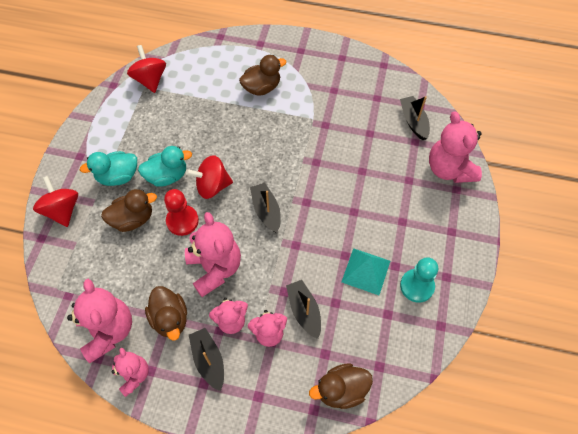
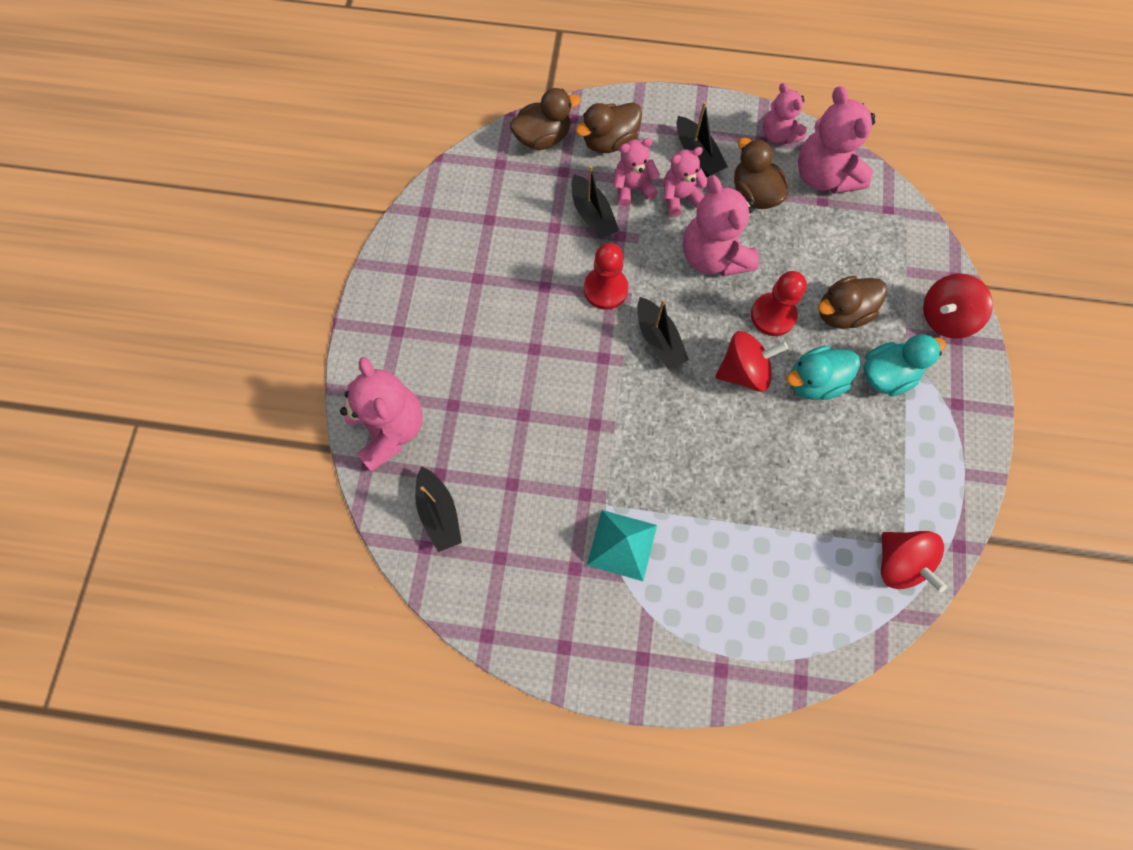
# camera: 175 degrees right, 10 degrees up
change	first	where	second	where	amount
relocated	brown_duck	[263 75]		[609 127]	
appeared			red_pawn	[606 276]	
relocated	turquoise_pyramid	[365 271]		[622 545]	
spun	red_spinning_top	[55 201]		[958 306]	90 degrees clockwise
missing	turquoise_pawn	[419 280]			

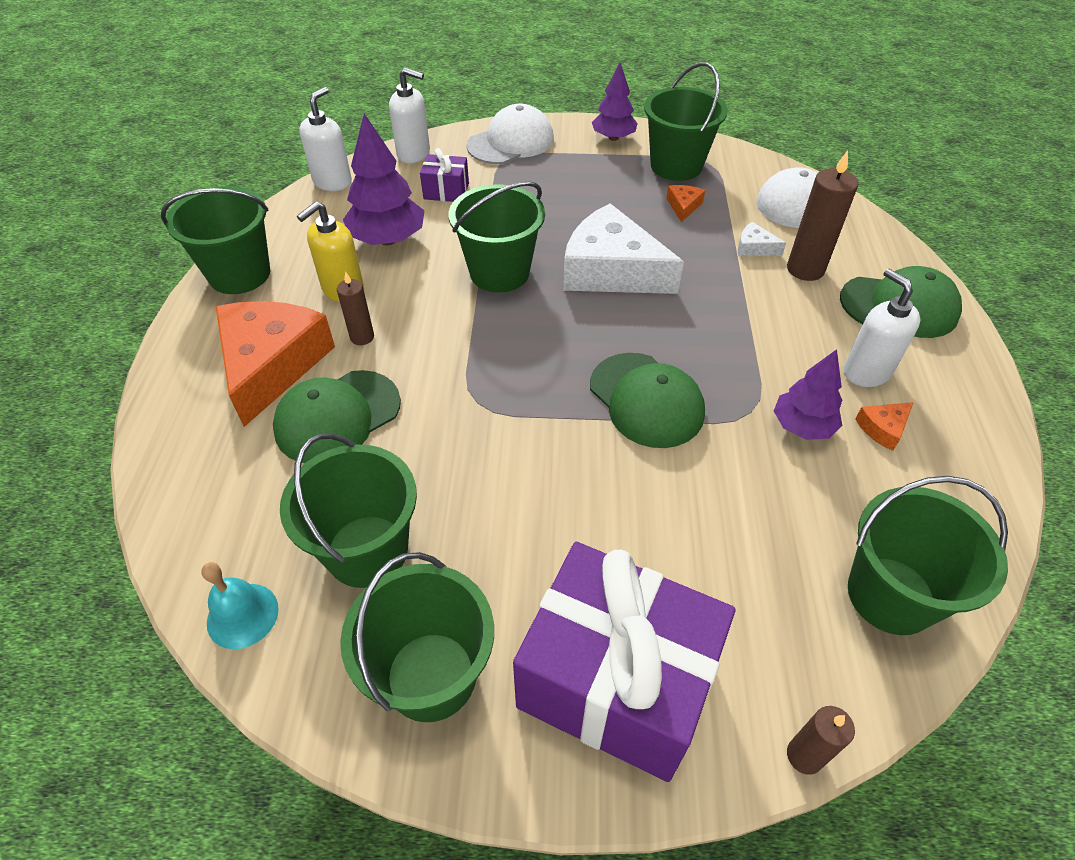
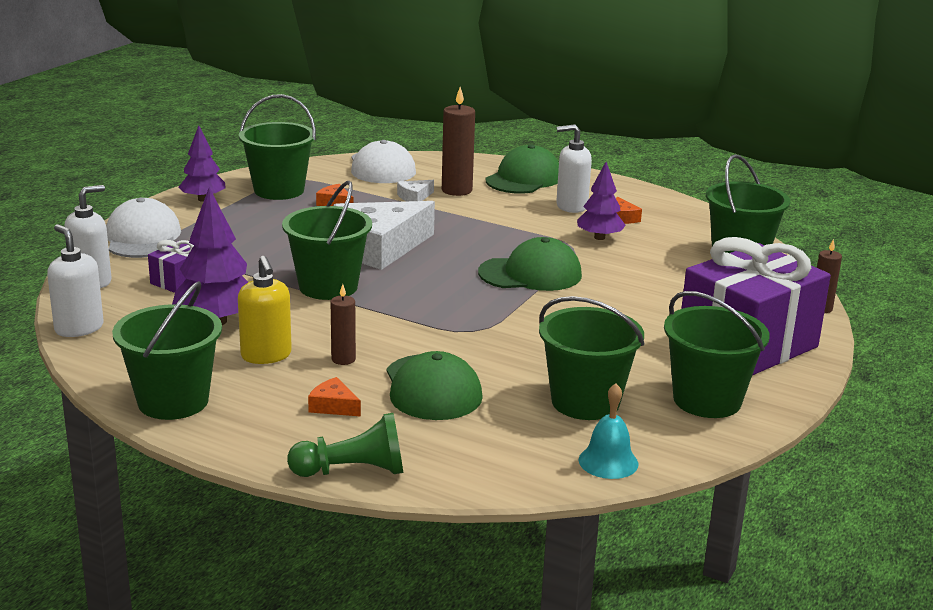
# camera: 65 degrees left, 25 degrees down
change	first	where	second	where	amount
appeared			green_pawn	[345 445]	
size	orange_cheese	[275 364]		[334 397]	x0.40

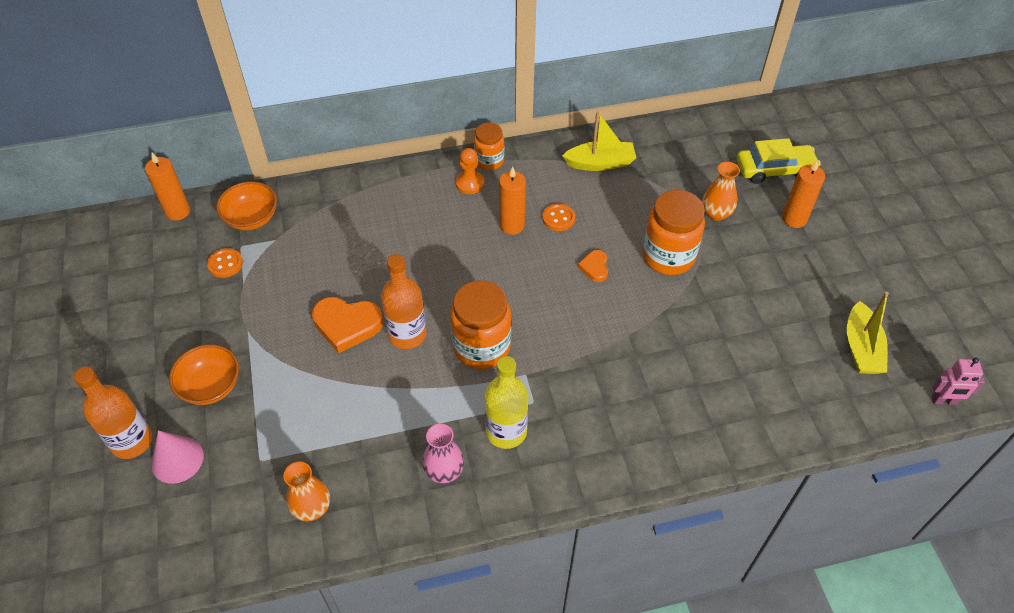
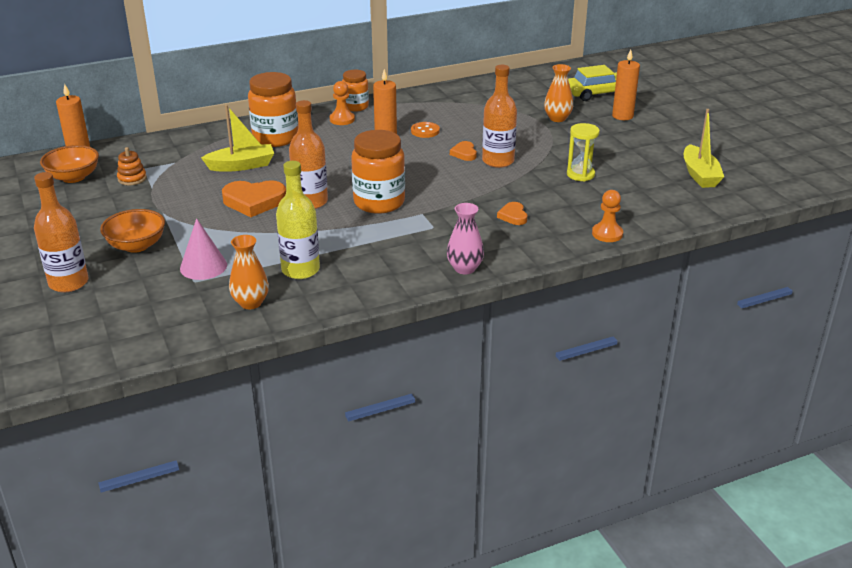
# camera: 10 degrees left, 20 degrees down
change	first	where	second	where	amount
relocated	orange_bowl	[246 205]		[69 164]	
exchanged	orange_button	[225 263]	orange_stacking_toy	[132 166]	
relocated	pink_cone	[177 457]		[203 249]	
relocated	yellow_boat	[599 141]		[237 138]	
relocated	orange_jar	[673 232]		[273 109]	
relocated	yellow_bottle	[506 402]		[298 220]	
relocated	pink_vase	[443 453]		[465 239]	
appeared			orange_bottle	[499 116]	
appeared			orange_heart	[512 213]	
appeared			yellow_hourglass	[583 152]	
appeared			orange_pawn	[607 216]	
missing	pink_robot	[958 381]			

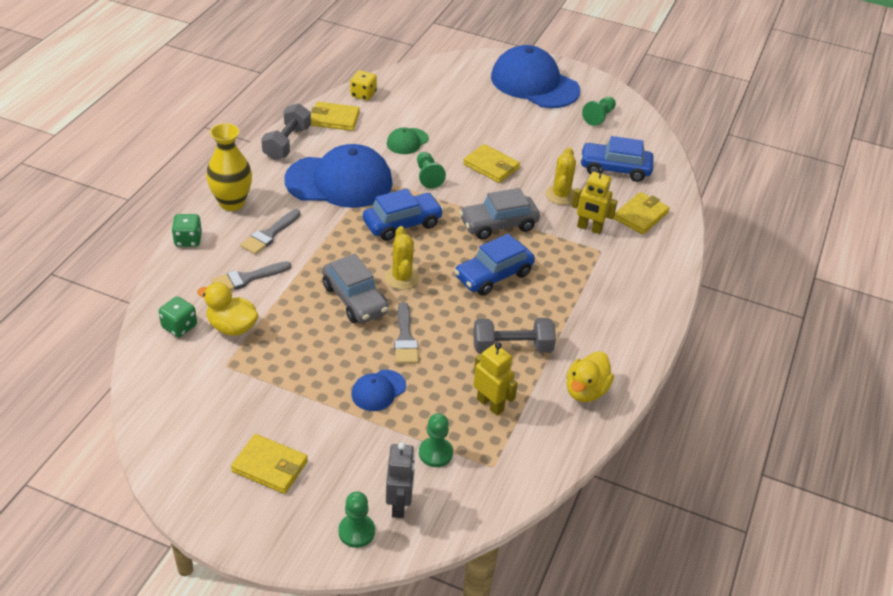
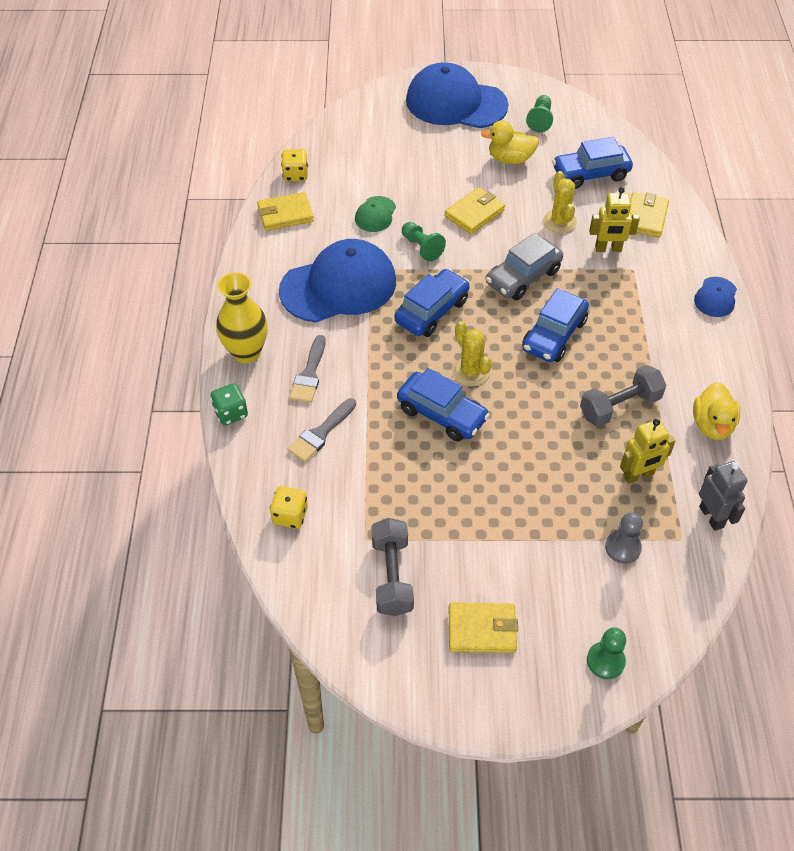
# camera: 20 degrees left, 10 degrees up
change	first	where	second	where	amount
colour	green_dice	[178 316]	yellow_dice	[289 507]	
relocated	grey_dumbbell	[286 131]		[392 567]	
colour	grey_car	[355 288]	blue_car	[443 405]	
spun	yellow_wallet	[491 163]		[475 210]	60 degrees counterclockwise
relocated	yellow_duck	[228 309]		[510 142]	
colour	green_pawn	[436 440]	grey_pawn	[624 538]	
spun	yellow_robot	[495 378]		[647 451]	135 degrees clockwise
relocated	blue_cap	[378 390]		[715 297]	
relocated	grey_robot	[400 480]		[723 496]	
missing	grey_brush	[406 333]			

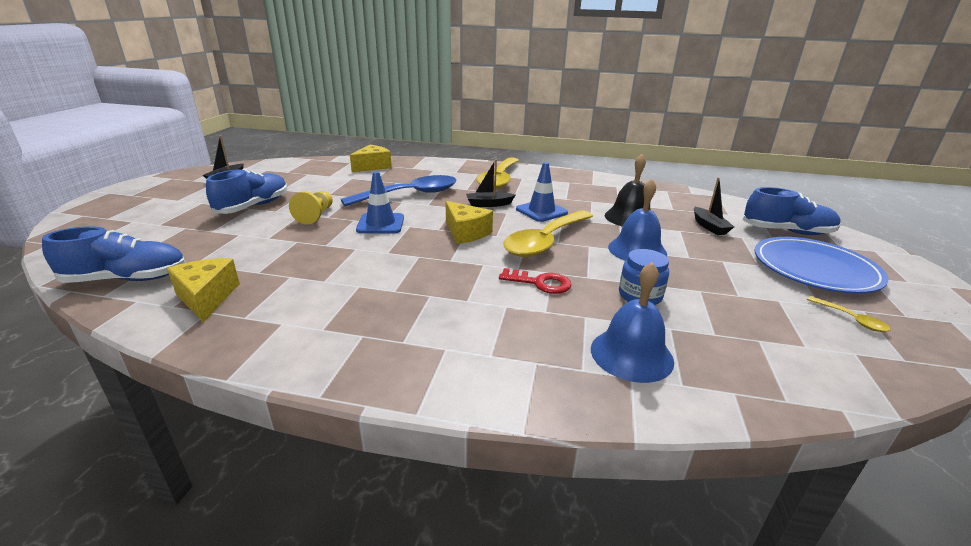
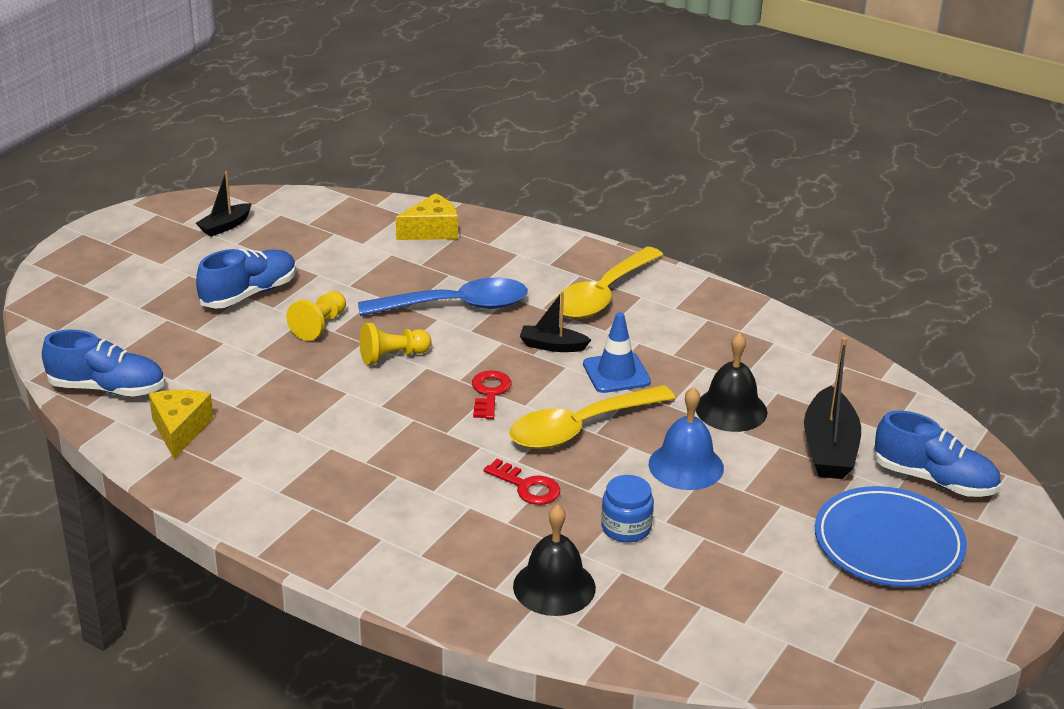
# camera: 20 degrees right, 5 degrees up
change	first	where	second	where	amount
exchanged	blue_traffic_cone	[380 202]	yellow_pawn	[395 344]	
exchanged	yellow_cheese	[469 222]	red_key	[491 394]	
colour	blue_bell	[632 322]	black_bell	[554 560]	
size	black_boat	[714 206]		[832 408]	x1.74
missing	yellow_spoon	[849 314]			

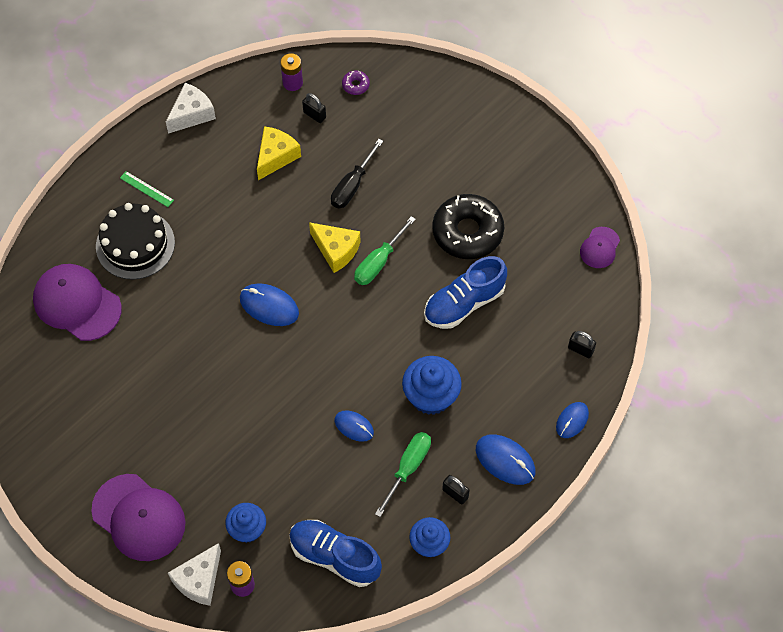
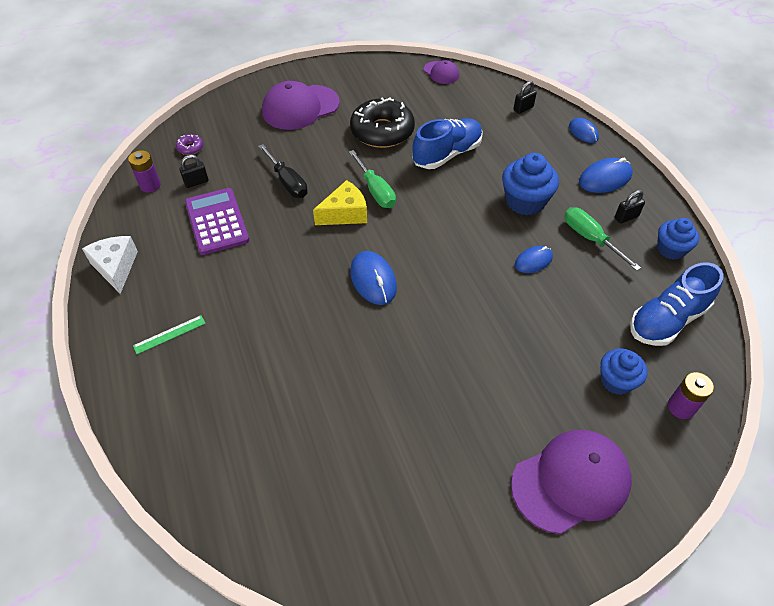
# camera: 65 degrees left, 10 degrees down
change	first	where	second	where	amount
exchanged	yellow_cheese	[279 153]	purple_calculator	[217 221]	
relocated	purple_cap	[77 302]		[301 105]	
spun	blue_mouse	[269 304]		[373 278]	75 degrees counterclockwise
spun	blue_shoe	[465 292]		[447 143]	120 degrees counterclockwise
missing	black_cake	[135 241]			
missing	white_cheese	[194 574]			

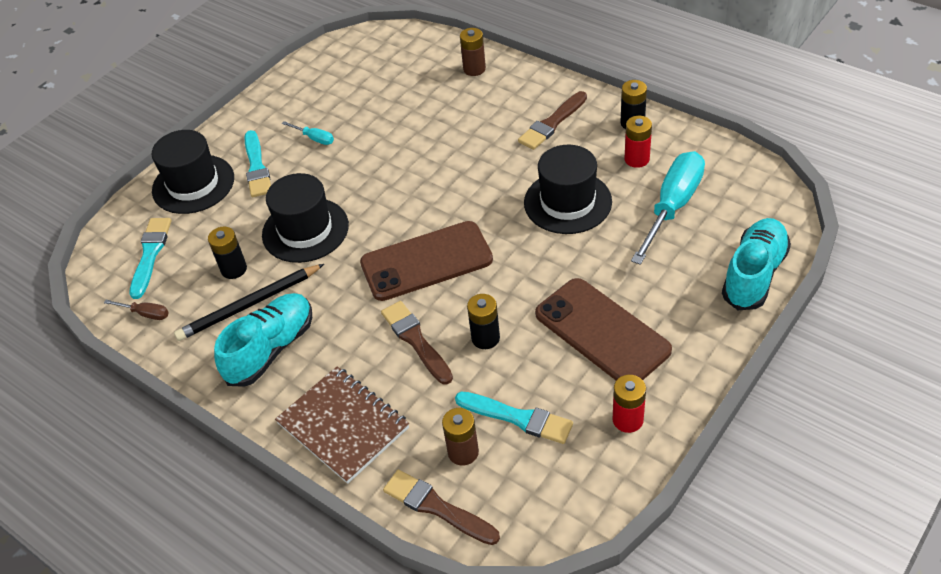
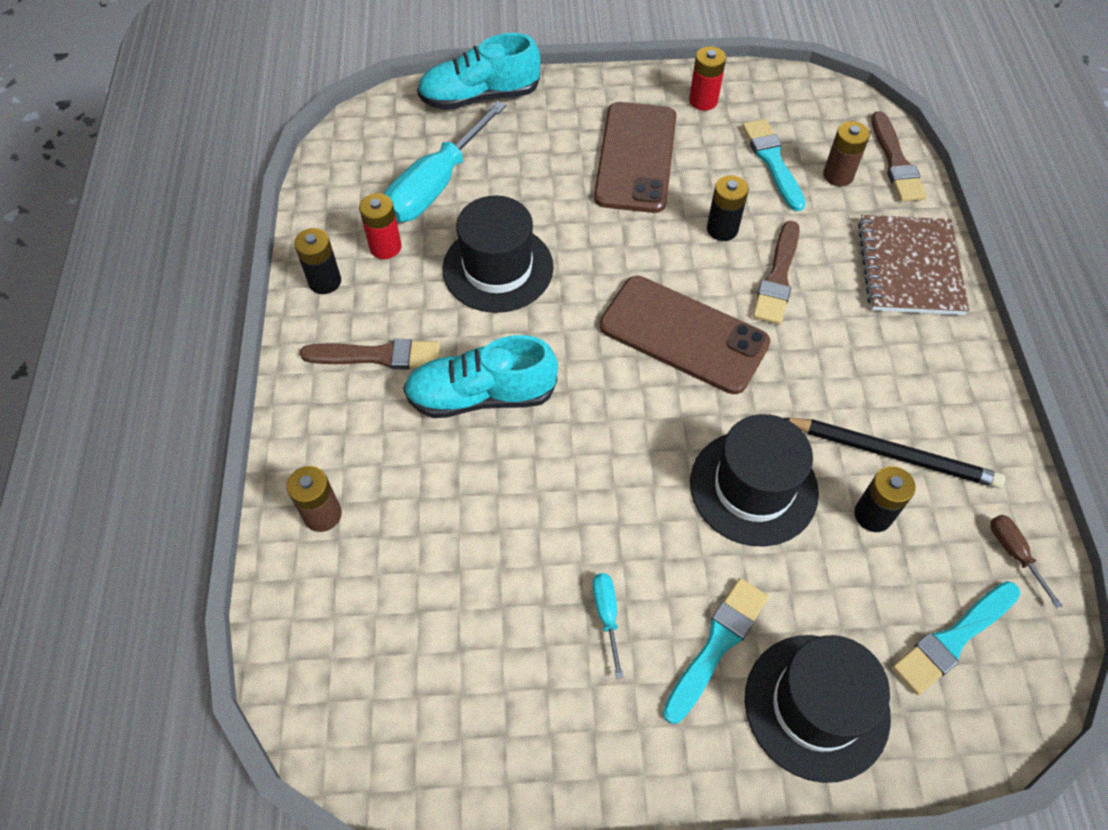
# camera: 135 degrees left, 10 degrees up
change	first	where	second	where	amount
spun	turquoise_screwdriver	[668 208]		[445 161]	45 degrees counterclockwise
relocated	turquoise_shoe	[263 340]		[480 376]	

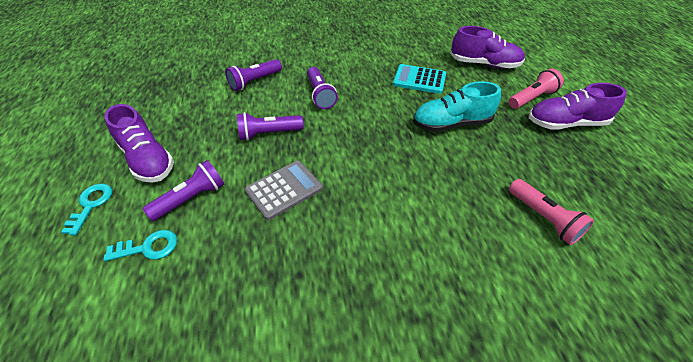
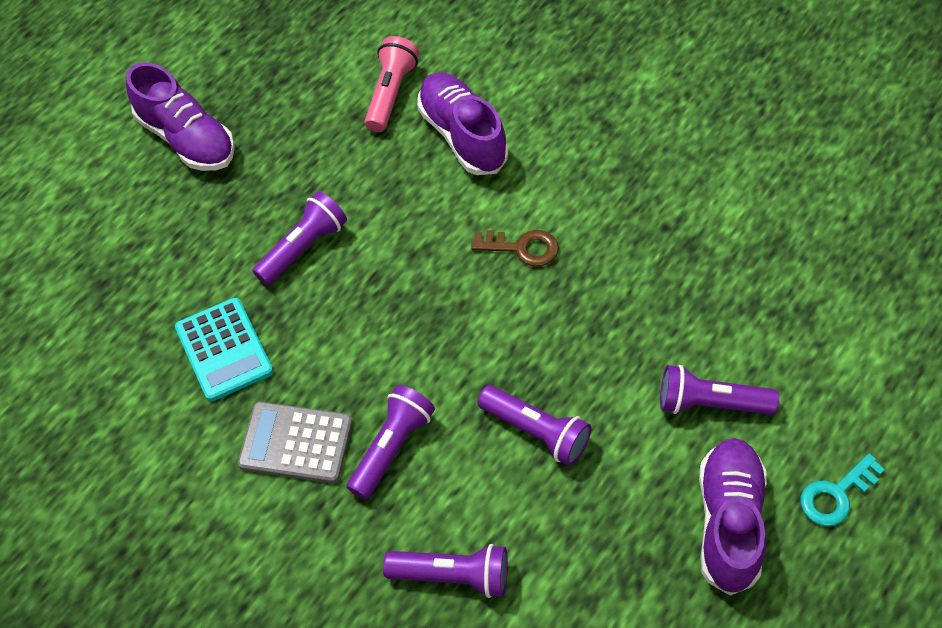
# camera: 130 degrees left, 10 degrees up
change	first	where	second	where	amount
relocated	grey_calculator	[284 190]		[295 442]	
exchanged	turquoise_shoe	[457 106]	purple_flashlight	[299 238]	
relocated	purple_shoe	[487 47]		[462 123]	
appeared			brown_key	[515 248]	
missing	turquoise_key	[140 245]			
missing	pink_flashlight	[536 89]			

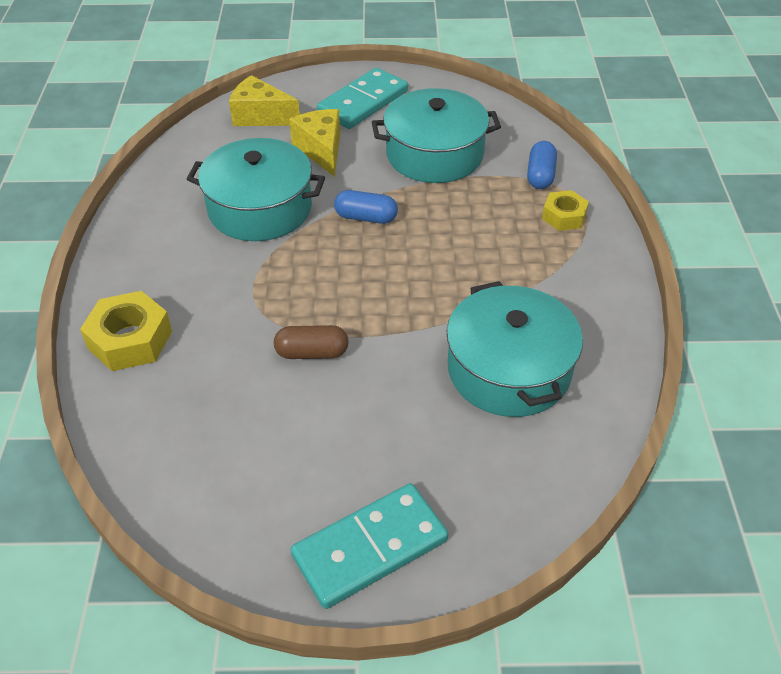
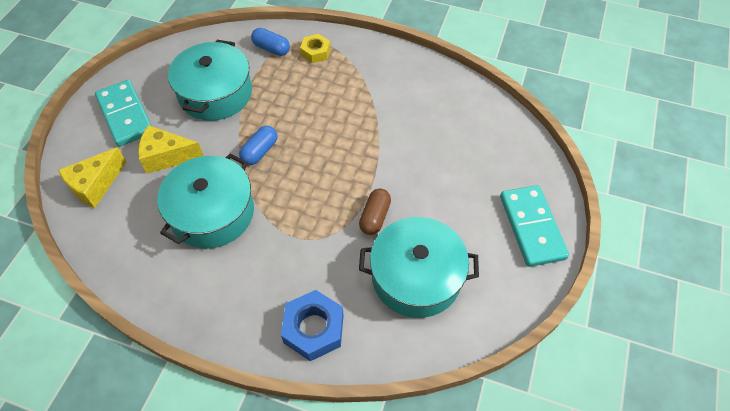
# camera: 70 degrees left, 10 degrees up
change	first	where	second	where	amount
colour	yellow_nut	[126 331]	blue_nut	[312 325]	
relocated	turquoise_pot	[515 349]		[419 267]	

